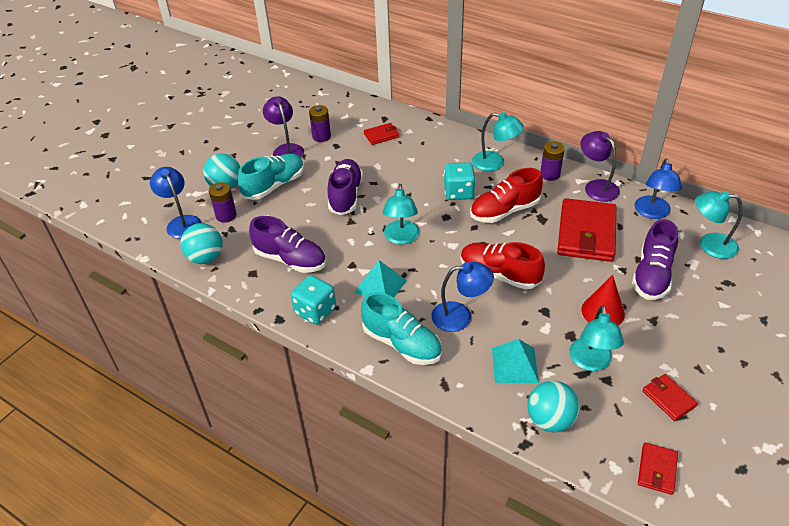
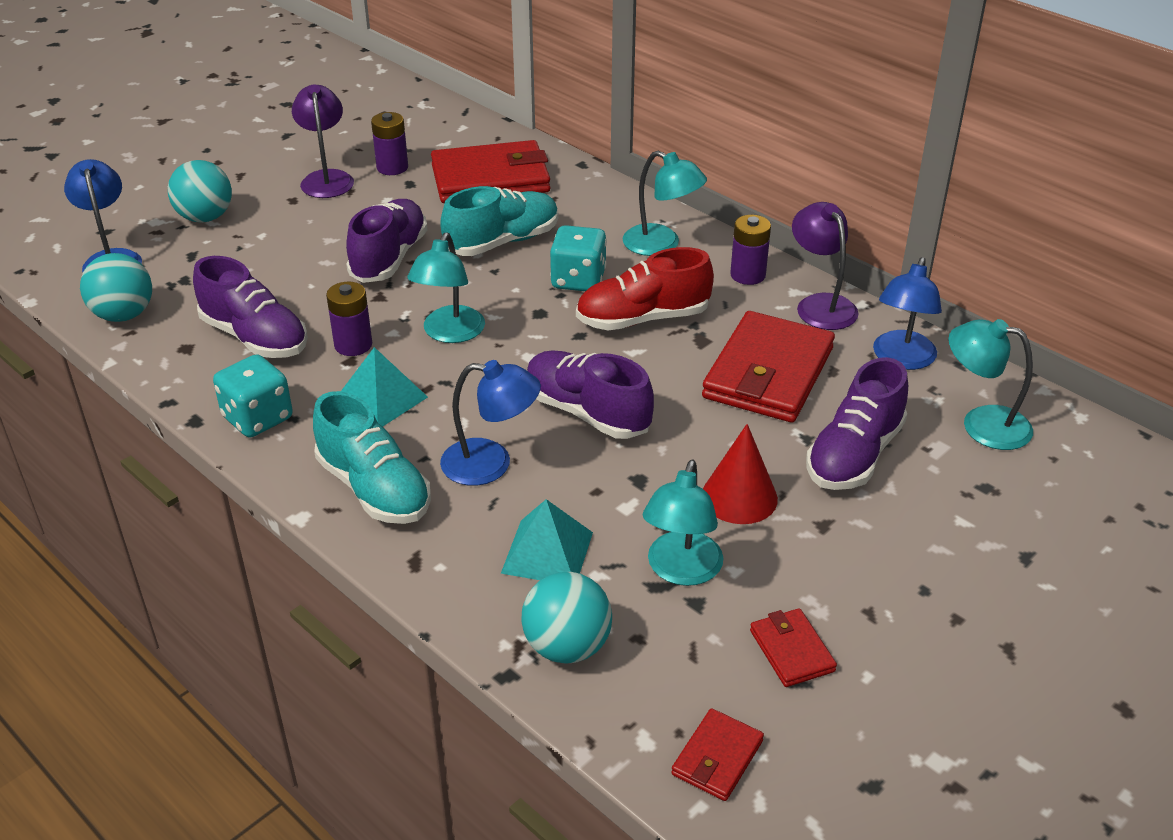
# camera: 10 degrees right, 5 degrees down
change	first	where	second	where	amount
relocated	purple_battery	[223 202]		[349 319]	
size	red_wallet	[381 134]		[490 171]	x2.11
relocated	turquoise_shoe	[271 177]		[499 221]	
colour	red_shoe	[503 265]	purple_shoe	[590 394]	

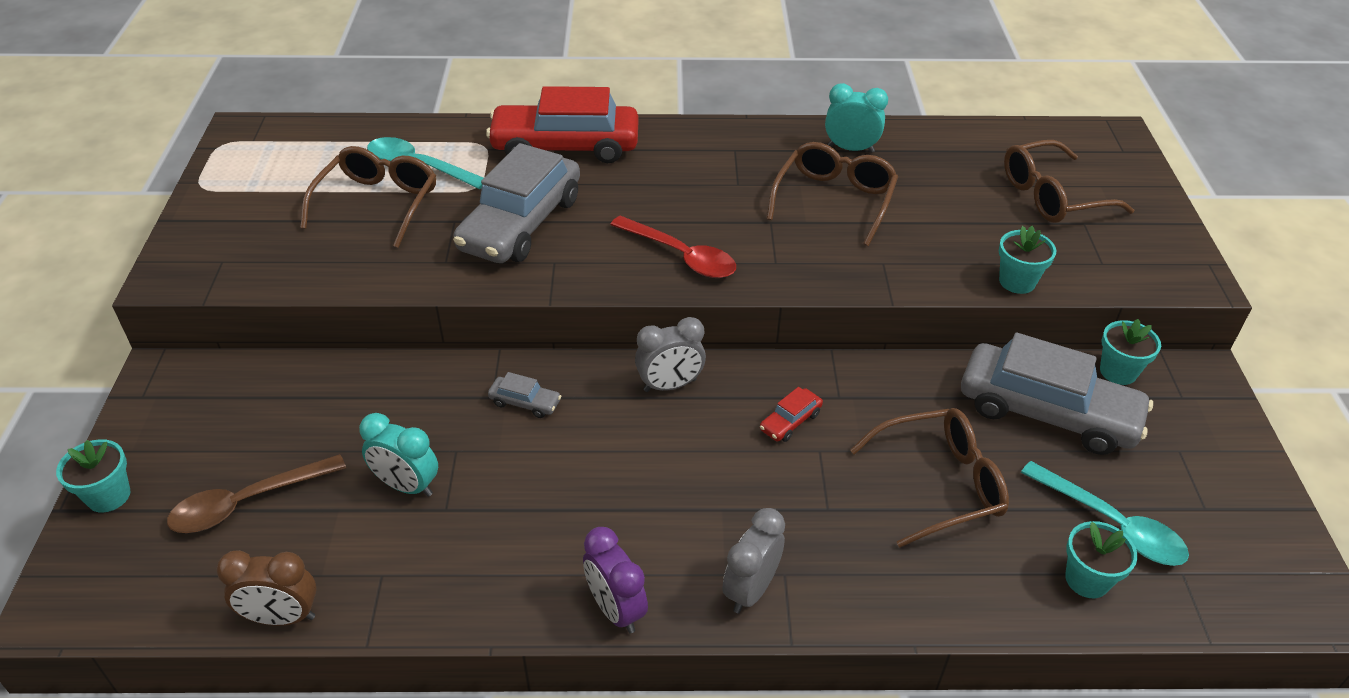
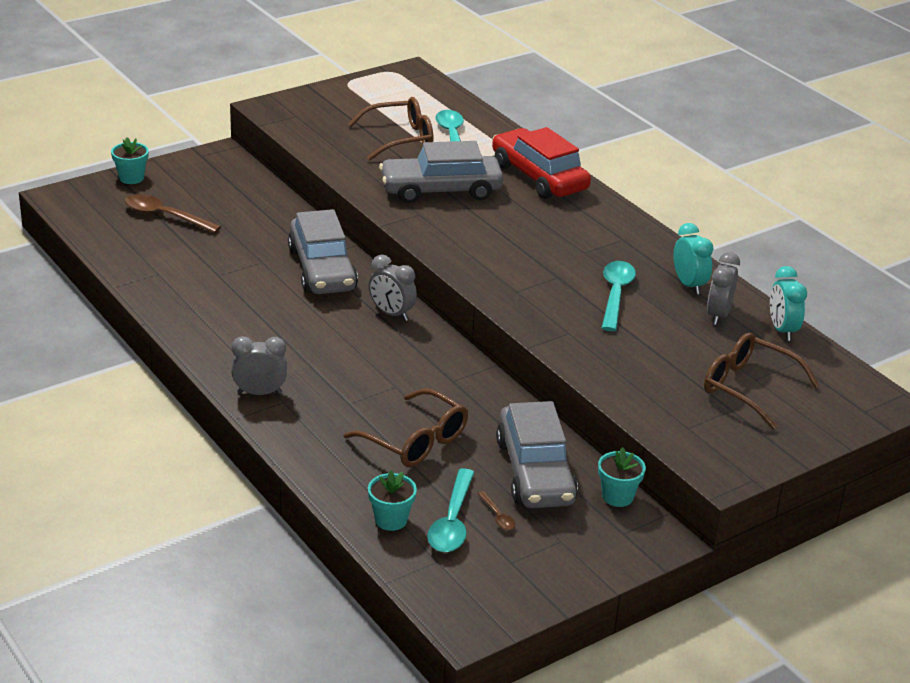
# camera: 55 degrees right, 10 degrees down
change	first	where	second	where	amount
size	grey_car	[524 395]		[323 251]	x2.47
appeared			brown_spoon	[496 510]	
exchanged	brown_glasses	[832 194]	turquoise_spoon	[619 296]	
appeared			grey_clock	[723 288]	
relocated	turquoise_clock	[398 455]		[788 303]	
missing	brown_clock	[266 588]			
missing	purple_clock	[615 580]			
missing	red_spoon	[673 247]			
missing	red_car	[791 414]			
missing	turquoise_flower_pot	[1027 260]			

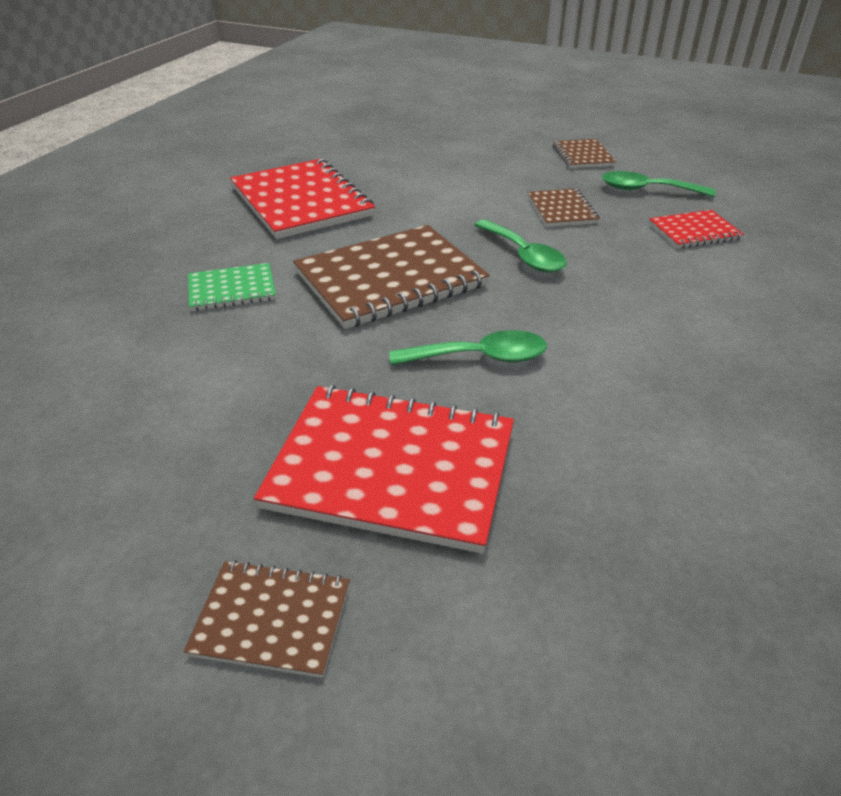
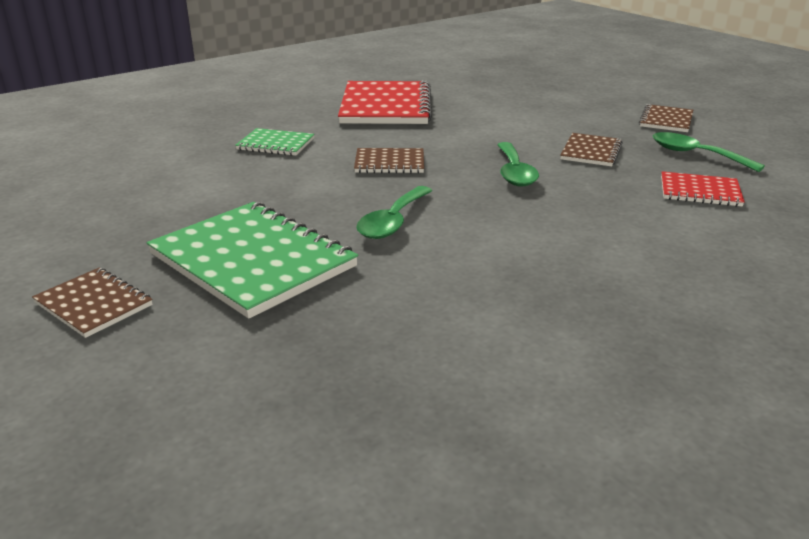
# camera: 30 degrees right, 10 degrees down
change	first	where	second	where	amount
colour	red_notebook	[384 469]	green_notebook	[252 260]	
size	brown_notebook	[391 277]		[389 160]	x0.51
spun	green_spoon	[468 347]		[394 212]	90 degrees clockwise

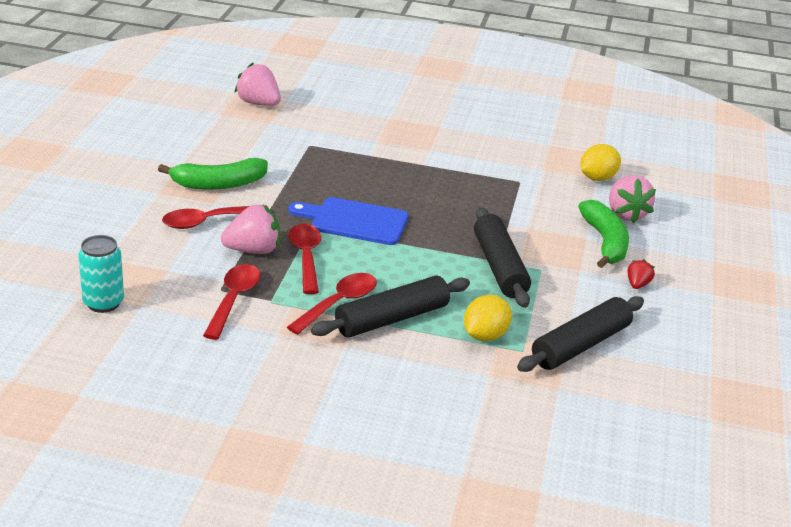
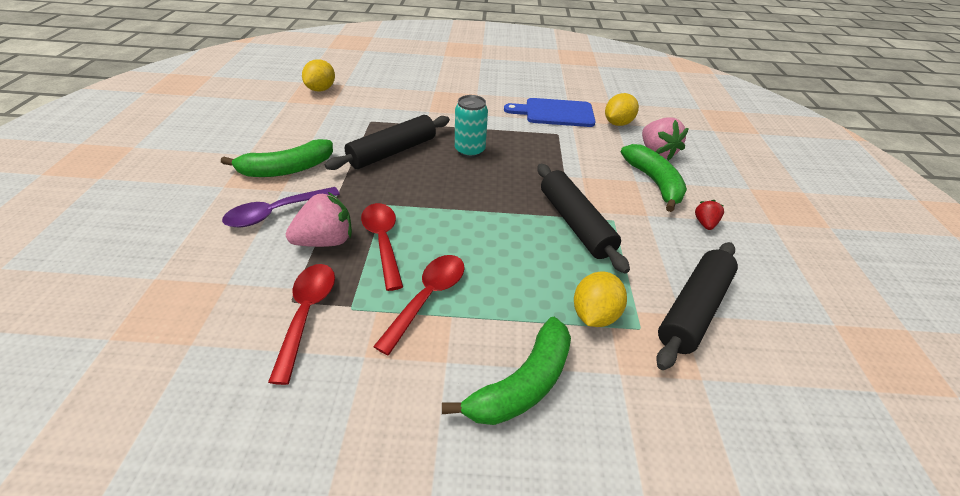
# camera: 10 degrees left, 10 degrees up
change	first	where	second	where	amount
colour	red_spoon	[214 217]	purple_spoon	[281 207]	
exchanged	pink_strawberry	[257 84]	yellow_lemon	[318 75]	
relocated	black_rolling_pin	[390 307]		[387 142]	
appeared			green_banana	[506 371]	
relocated	turquoise_can	[101 274]		[471 126]	
relocated	blue_cutting_board	[348 221]		[550 112]	

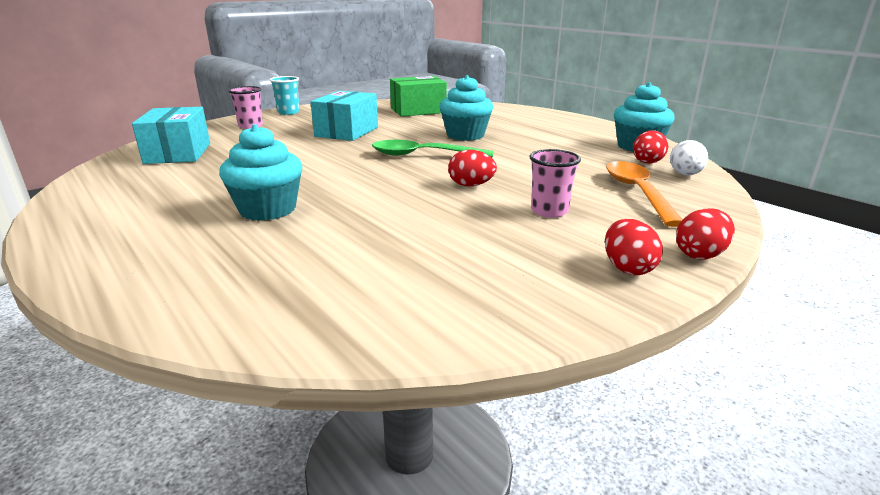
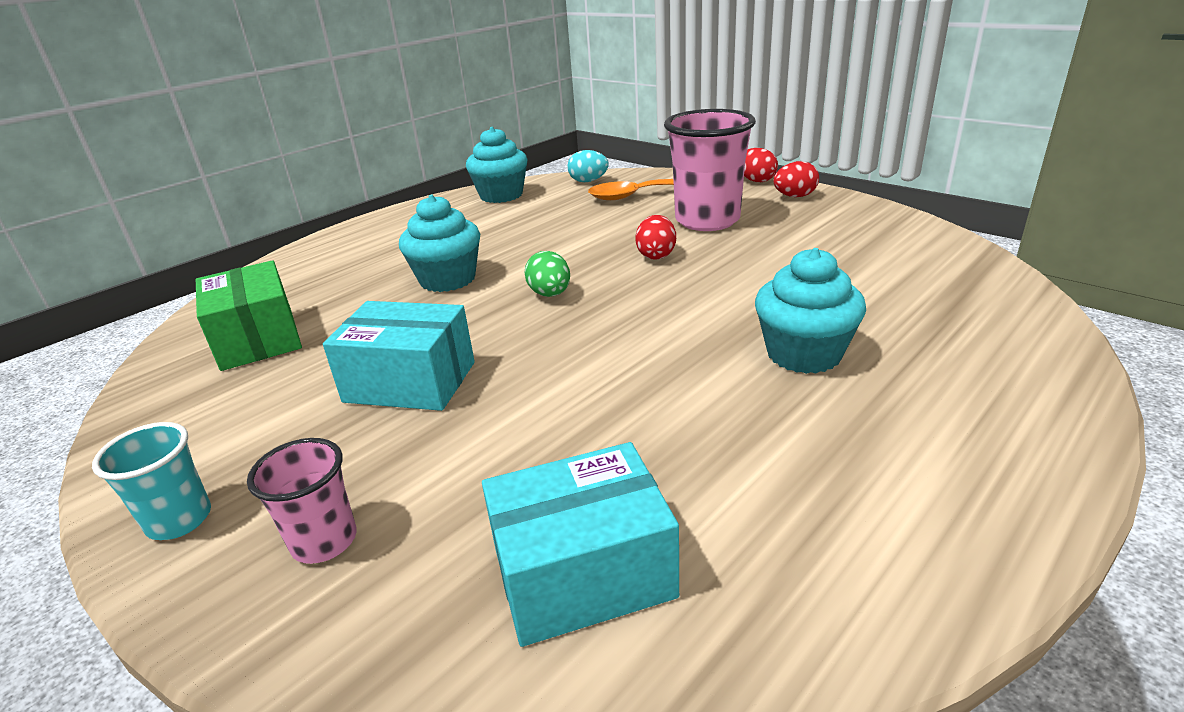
# camera: 95 degrees left, 5 degrees up
change	first	where	second	where	amount
exchanged	green_spoon	[433 149]	green_egg	[547 274]	
colour	white_egg	[689 157]	turquoise_egg	[588 166]	
size	pink_cup	[555 183]		[710 170]	x1.91
missing	red_egg	[650 146]			

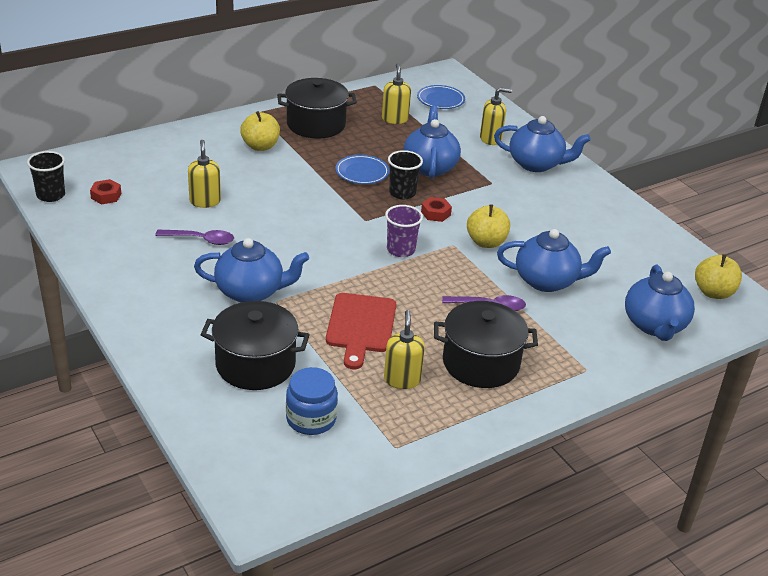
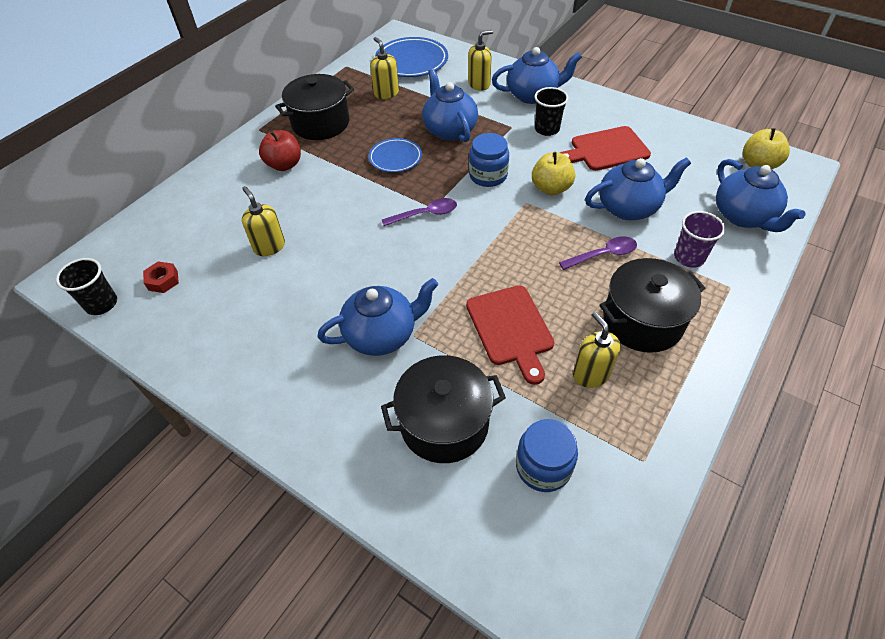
# camera: 20 degrees left, 15 degrees up
change	first	where	second	where	amount
colour	yellow_apple	[260 131]	red_apple	[280 150]	
size	blue_plate	[441 97]		[411 57]	x1.62
relocated	purple_spoon	[194 237]		[419 212]	
exchanged	red_nut	[436 209]	blue_jar	[489 160]	
relocated	black_cup	[405 174]		[551 111]	
appeared			red_cutting_board	[605 148]	
relocated	purple_cup	[404 231]		[699 239]	

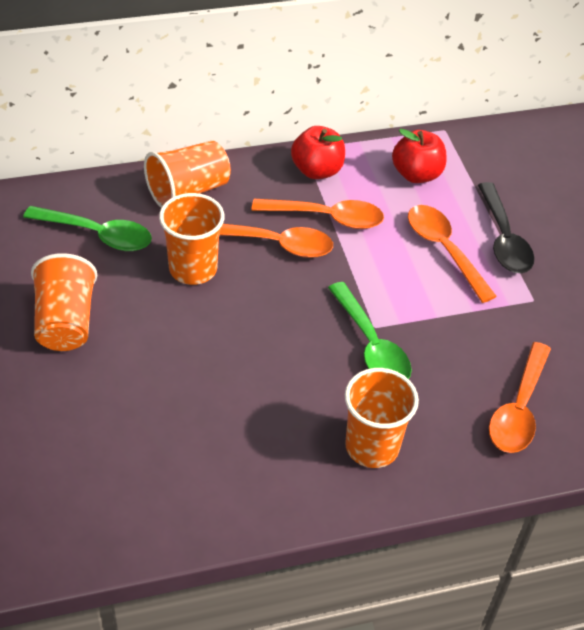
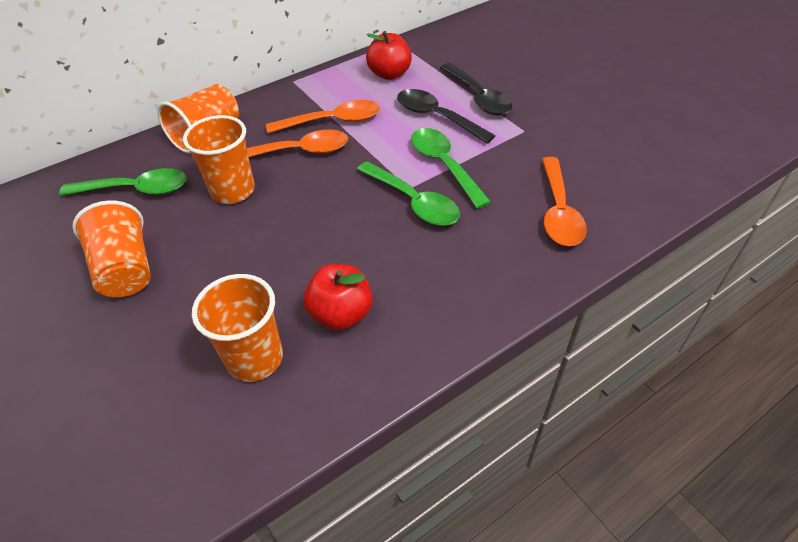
# camera: 15 degrees left, 0 degrees up
change	first	where	second	where	amount
relocated	orange_cup	[382 418]		[237 328]	
relocated	red_apple	[318 152]		[337 297]	
colour	orange_spoon	[452 254]	black_spoon	[446 116]	
appeared			green_spoon	[451 168]	

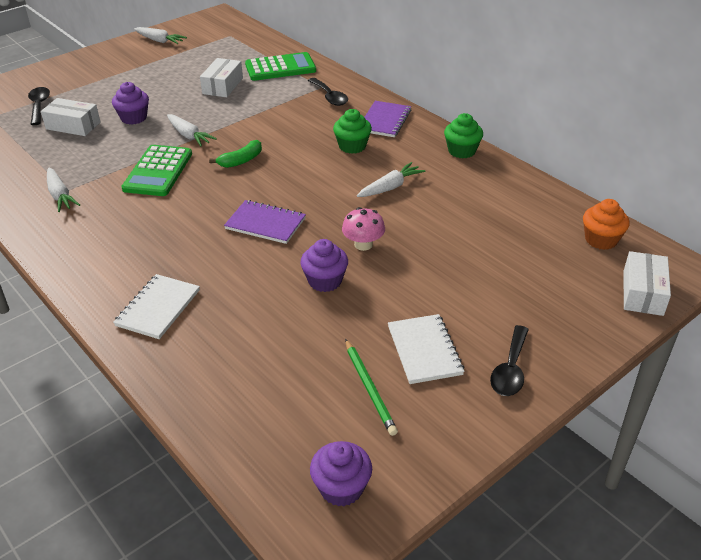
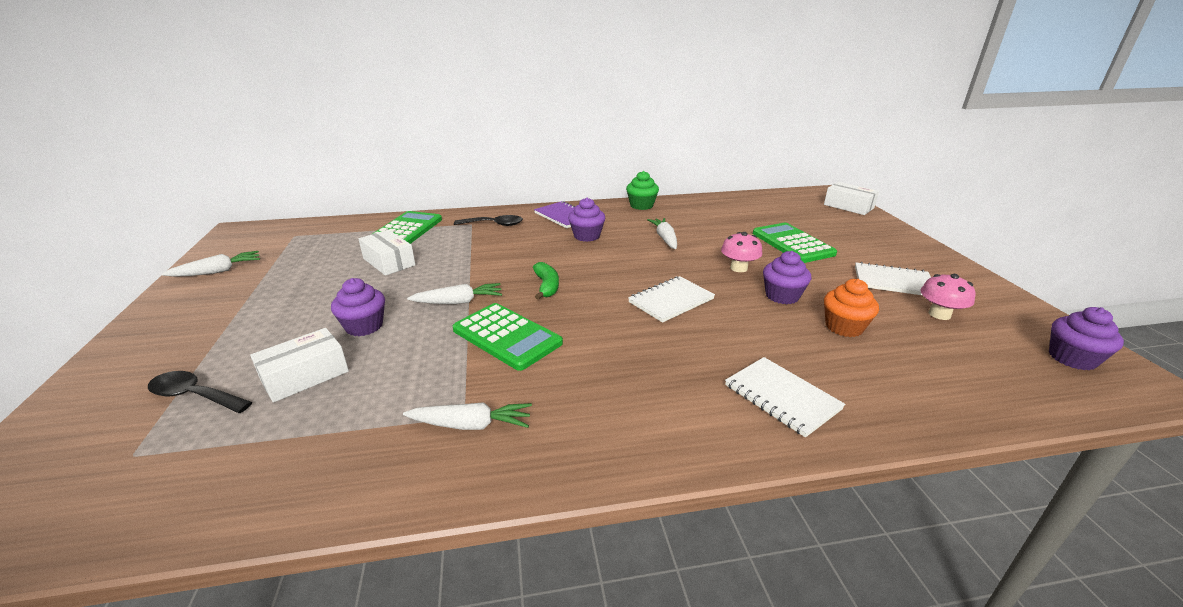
# camera: 60 degrees left, 10 degrees down
change	first	where	second	where	amount
colour	green_cupcake	[352 131]	purple_cupcake	[586 220]	
colour	purple_notebook	[265 222]	white_notebook	[671 299]	
appeared			green_calculator	[795 243]	
relocated	orange_cupcake	[606 224]		[851 308]	
exchanged	green_pencil	[371 387]	pink_mushroom	[948 297]	
missing	black_spoon	[509 360]			

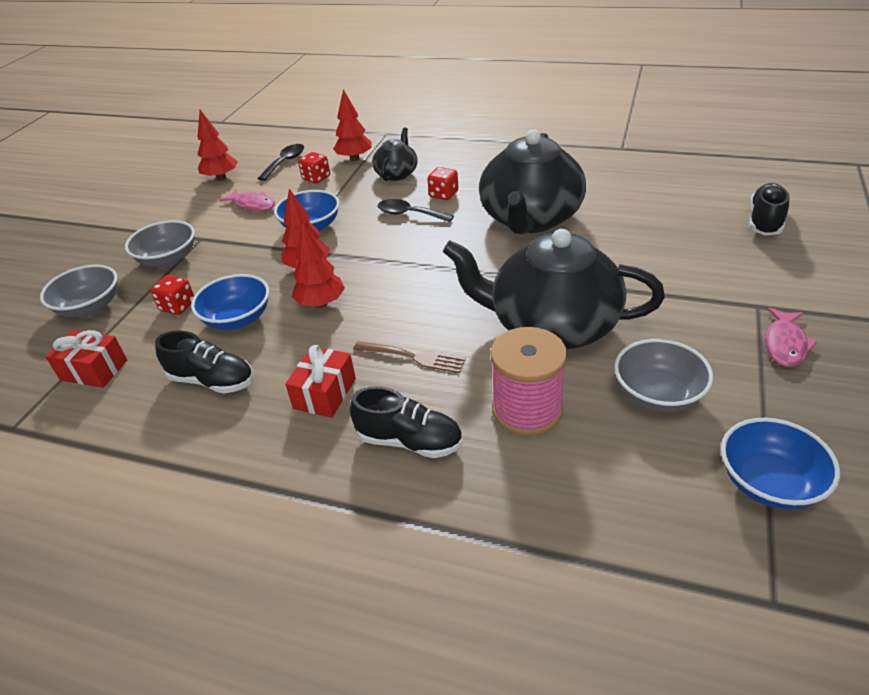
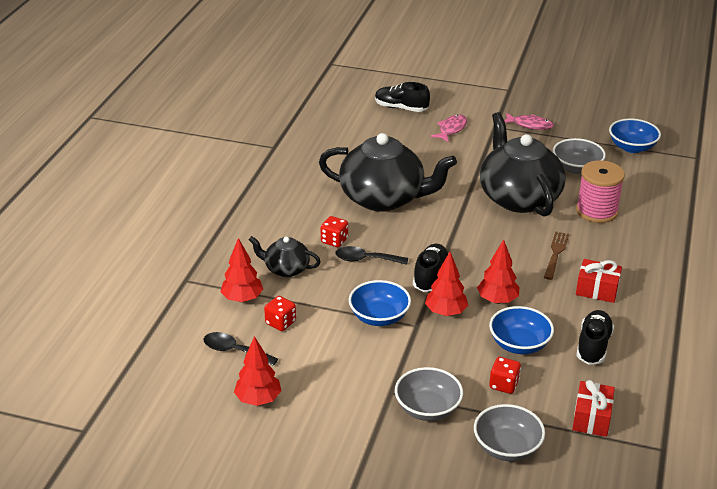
# camera: 95 degrees left, 5 degrees down
change	first	where	second	where	amount
spun	black_spoon	[415 210]		[371 255]	75 degrees clockwise
relocated	black_shoe	[406 422]		[430 268]	
relocated	pink_fish	[247 200]		[449 128]	
spun	black_teapot	[554 289]		[523 164]	150 degrees clockwise

